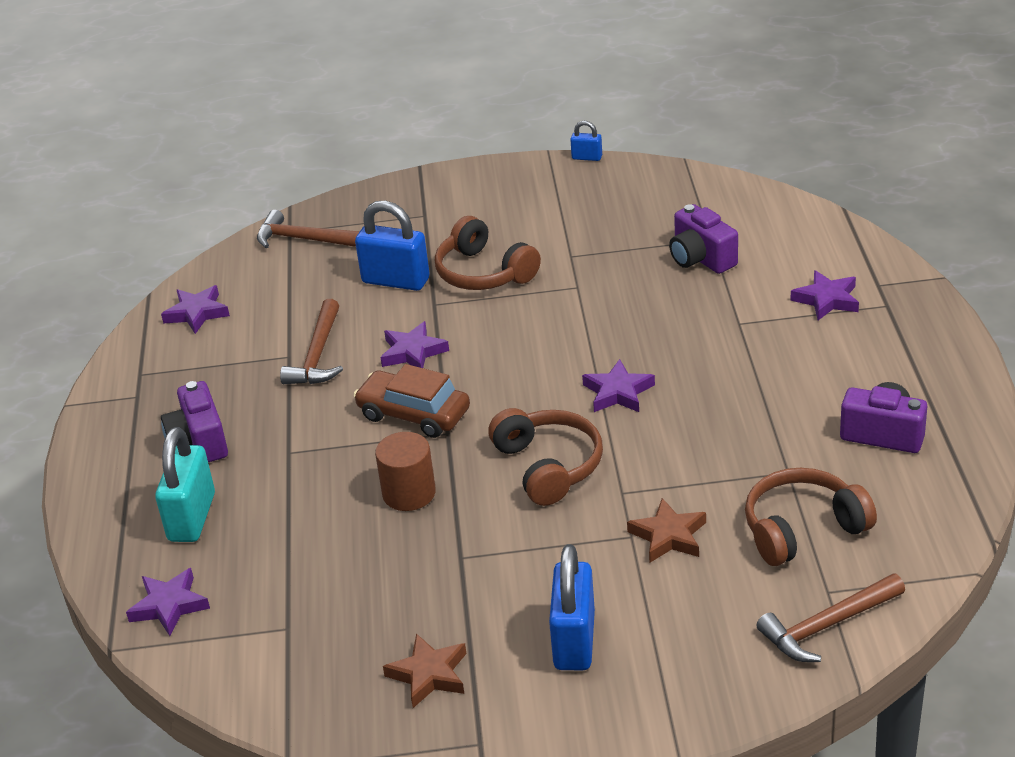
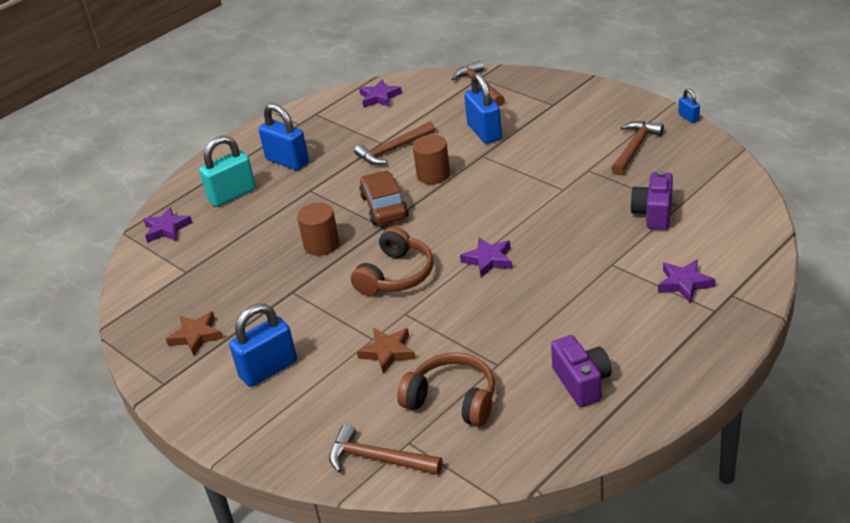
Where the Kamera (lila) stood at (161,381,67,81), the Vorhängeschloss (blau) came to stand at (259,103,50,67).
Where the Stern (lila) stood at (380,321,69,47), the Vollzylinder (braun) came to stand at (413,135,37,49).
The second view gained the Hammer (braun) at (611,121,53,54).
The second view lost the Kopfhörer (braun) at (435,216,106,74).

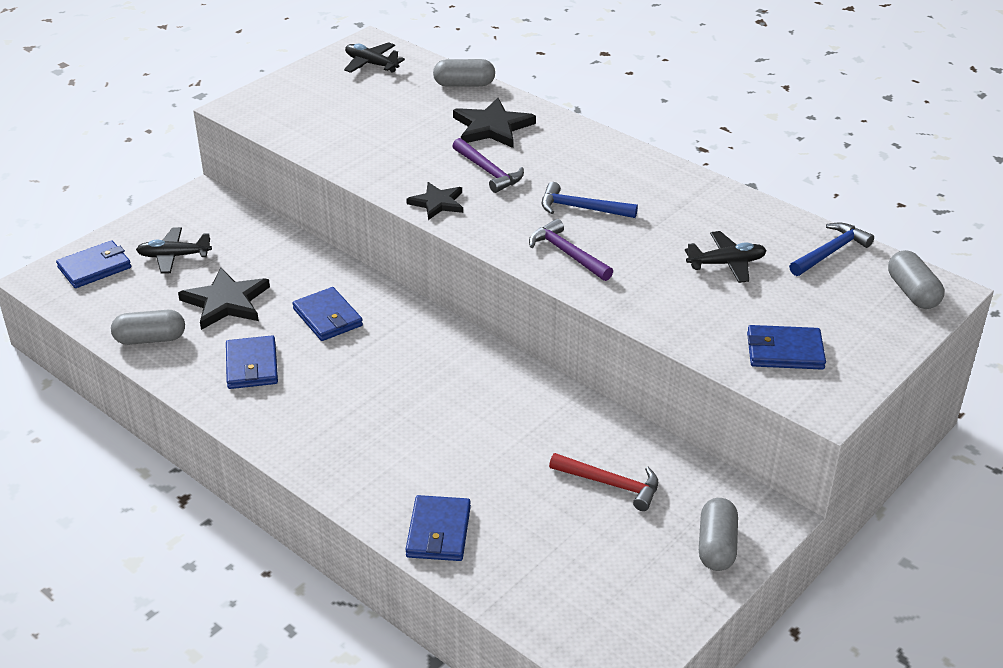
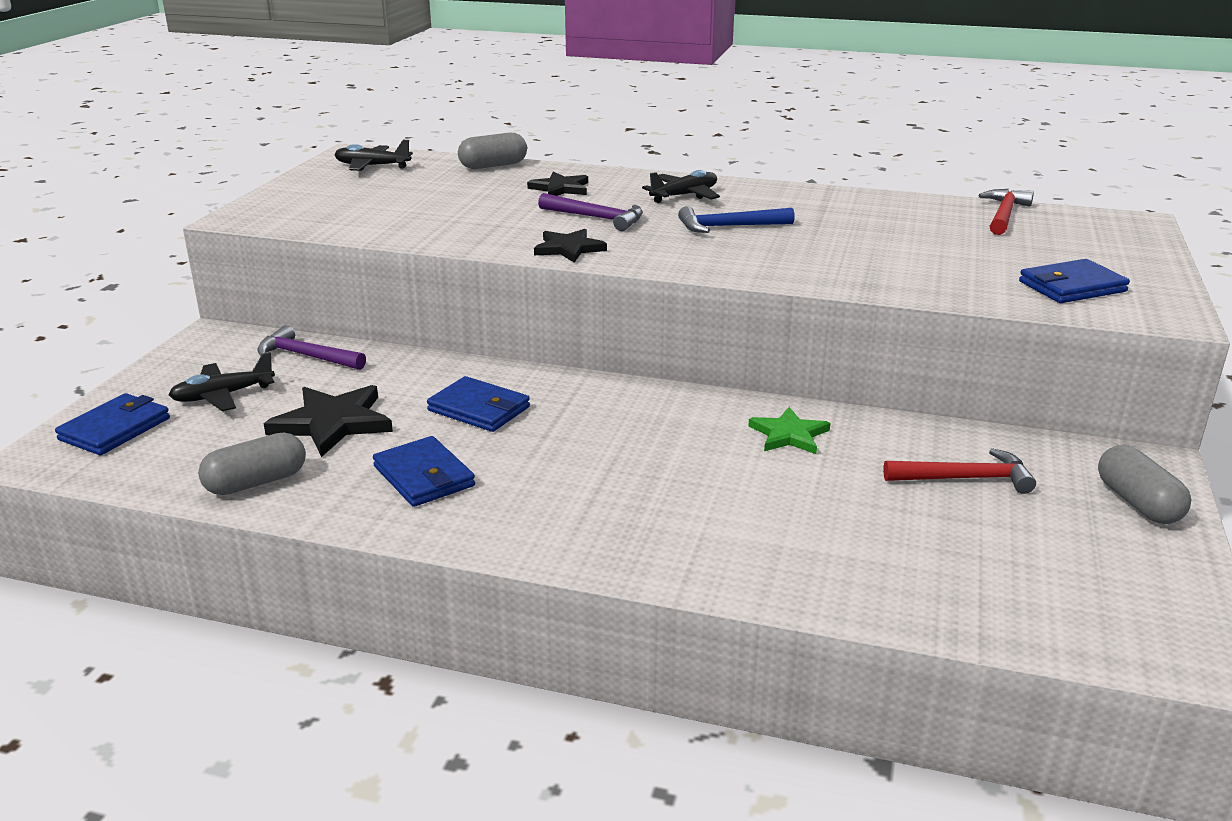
The Hammer (lila) ended up elsewhere, having gone from (529,219,84,62) to (257,325,109,45).
The size of the Stern (schwarz) at (453,98,83,50) changed by a factor of 0.65.
The Flugzeug (schwarz) ended up elsewhere, having gone from (685,231,82,52) to (642,170,78,33).
The second view gained the Stern (grün) at (748,407,82,47).
What was the Hammer (blau) at (789,223,85,53) turned into the Hammer (rot) at (978,189,56,46).
The second view lost the Geldbörse (blau) at (405,495,66,66).
The second view lost the Kapsel (grau) at (888,250,56,59).

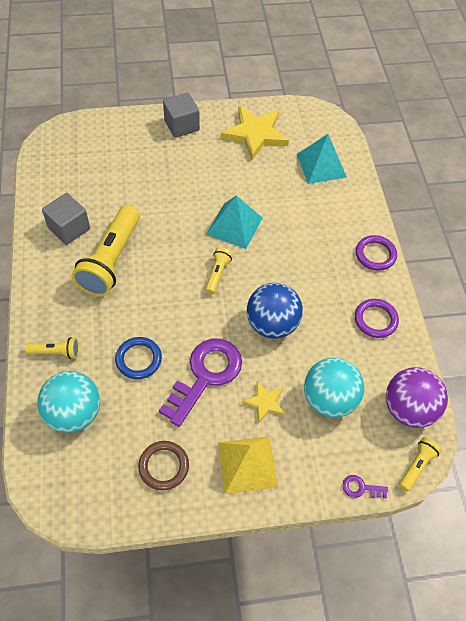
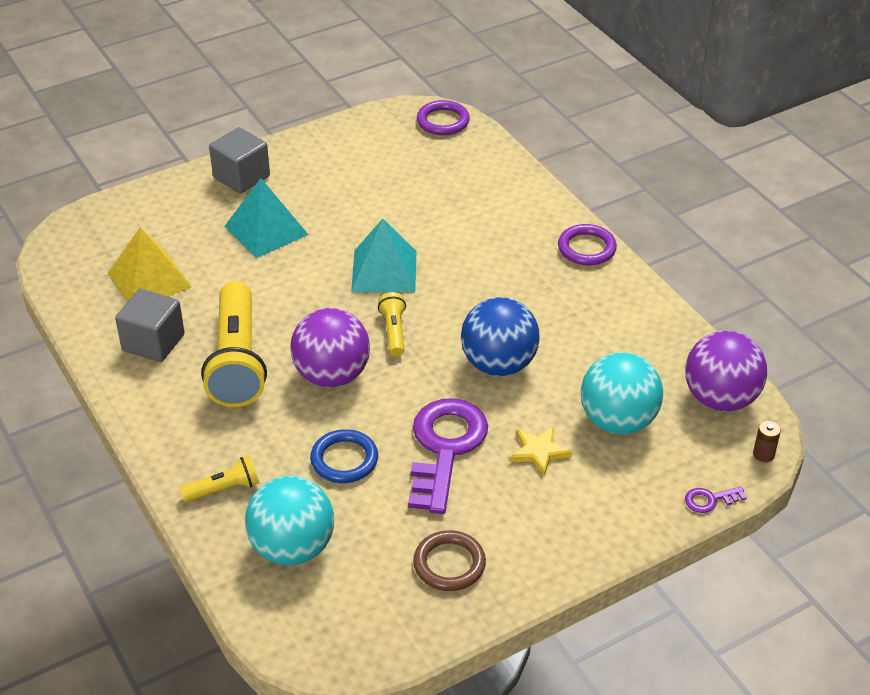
The Pyramide (gelb) ended up elsewhere, having gone from (218,436,60,58) to (108,227,83,75).
The Pyramide (türkis) ended up elsewhere, having gone from (297,134,50,50) to (224,178,85,80).
The second view gained the Ball (lila) at (290,308,80,79).
The Ring (lila) ended up elsewhere, having gone from (355,299,44,39) to (417,100,53,35).
Where the Taschenlampe (gelb) stood at (399,437,42,55), the Batterie (braun) came to stand at (753,420,28,42).
The second view lost the Stern (gelb) at (221,106,68,54).

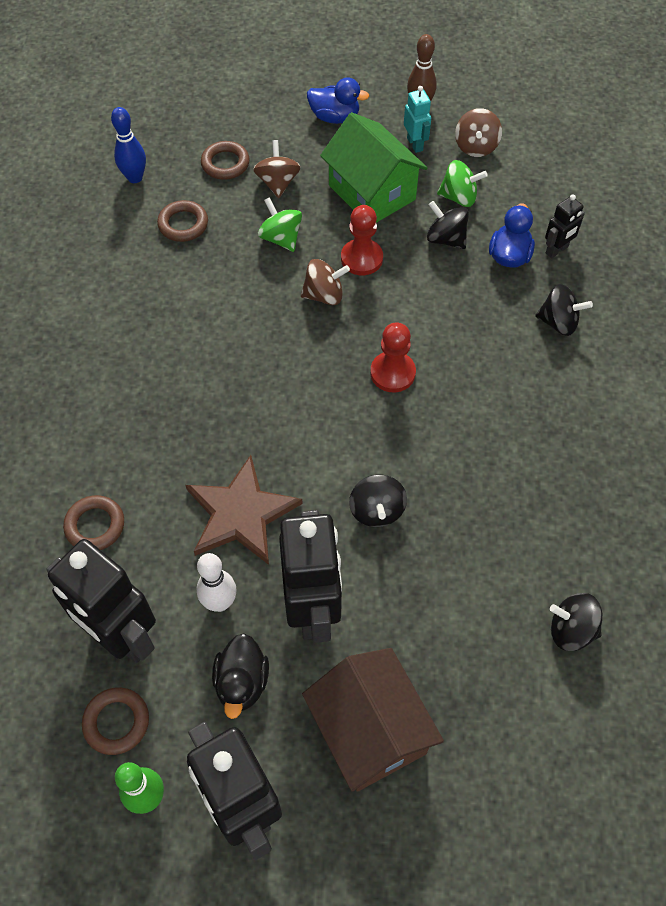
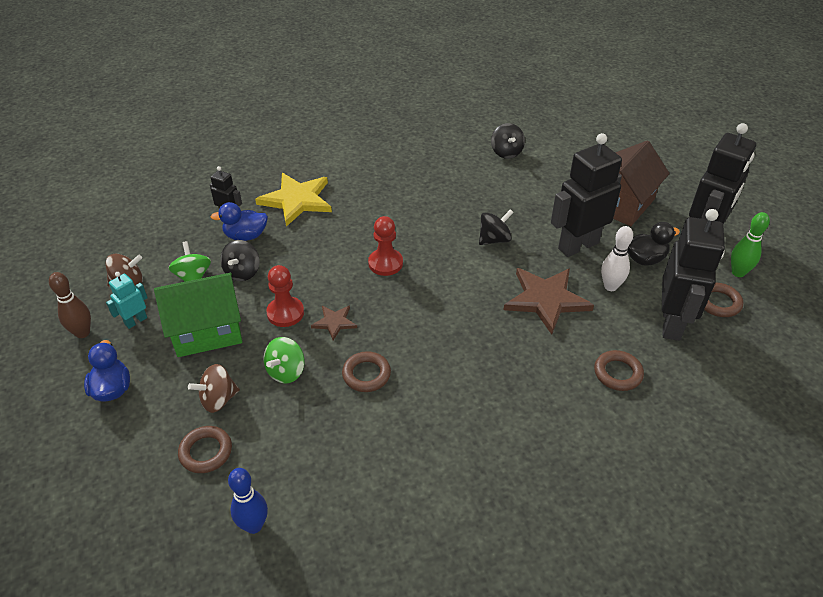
The Haus (grün) at (320,112,108,111) ended up facing another way, 45 degrees clockwise from before.
Where the Kreisel (schwarz) stood at (535,284,58,52), the Stern (gelb) came to stand at (255,173,77,54).
Where the Kreisel (braun) stood at (301,259,49,46), the Stern (braun) came to stand at (311,306,46,34).
The Ring (braun) ended up elsewhere, having gone from (157,200,51,42) to (342,351,49,41).

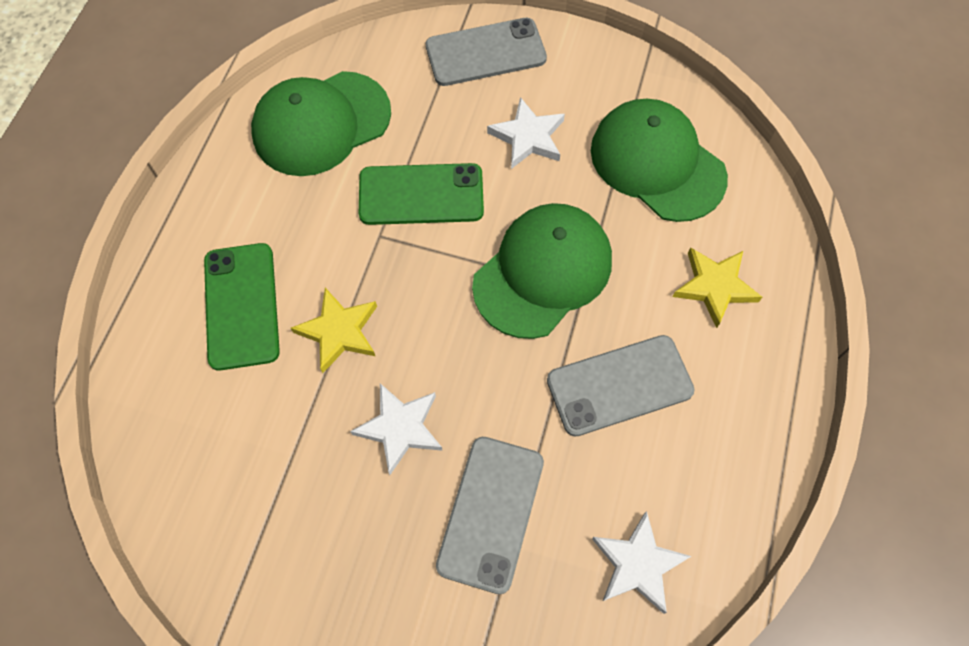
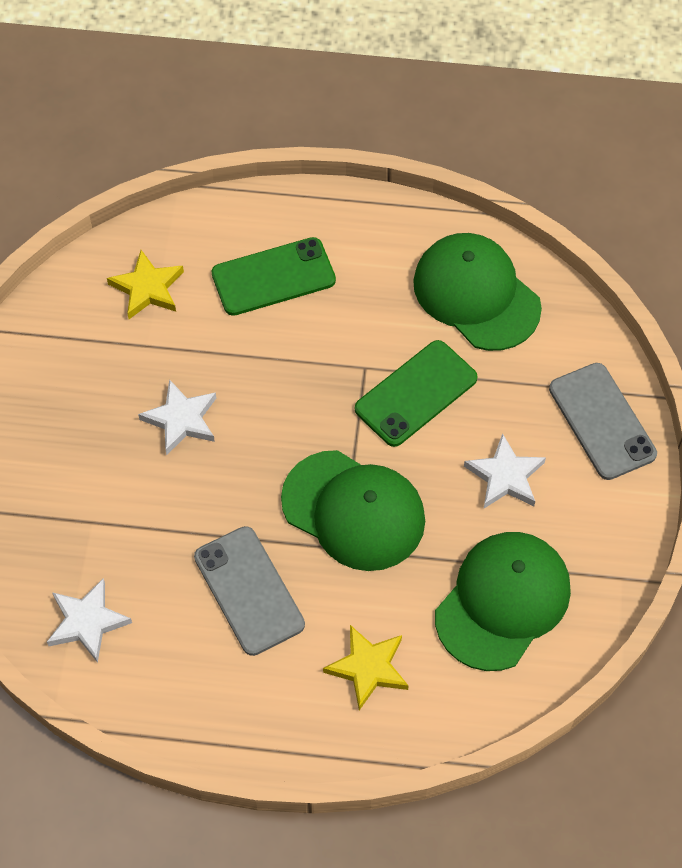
The Stern (gelb) ended up elsewhere, having gone from (291,288,86,85) to (107,250,77,69).
The Handy (grün) at (359,163,125,62) ended up facing another way, 60 degrees clockwise from before.
The second view lost the Handy (grau) at (436,437,108,157).

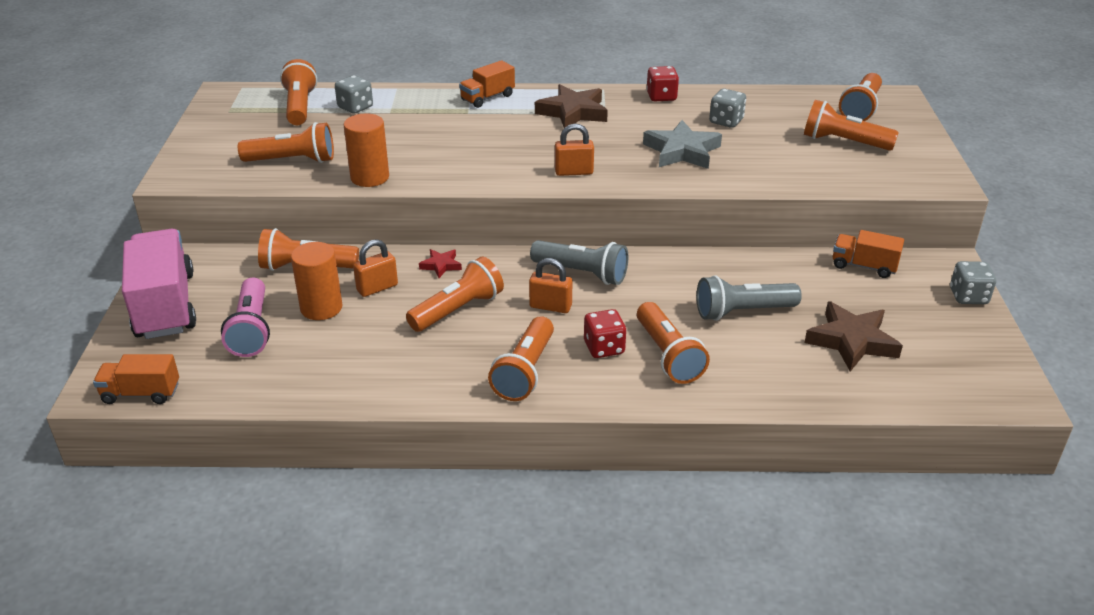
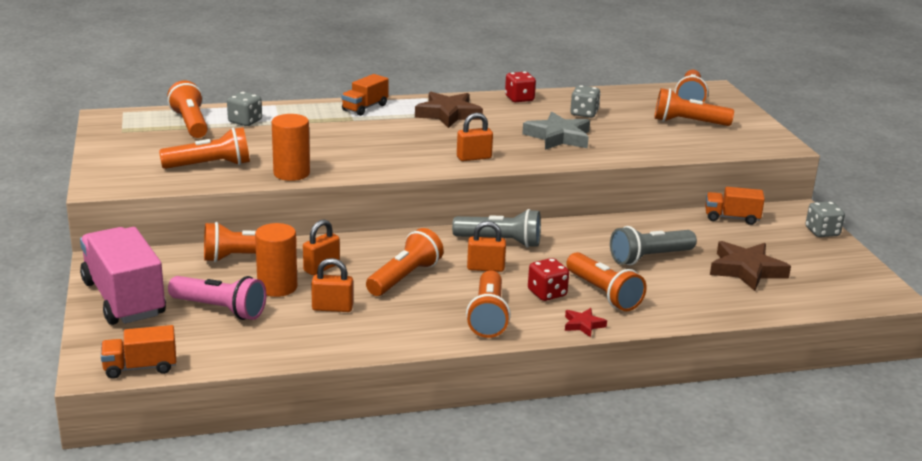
The Taschenlampe (rosa) at (221,277,49,80) ended up facing another way, 45 degrees counterclockwise from before.
The second view gained the Vorhängeschloss (orange) at (311,258,42,54).
The Stern (rot) ended up elsewhere, having gone from (419,249,43,29) to (565,308,42,29).

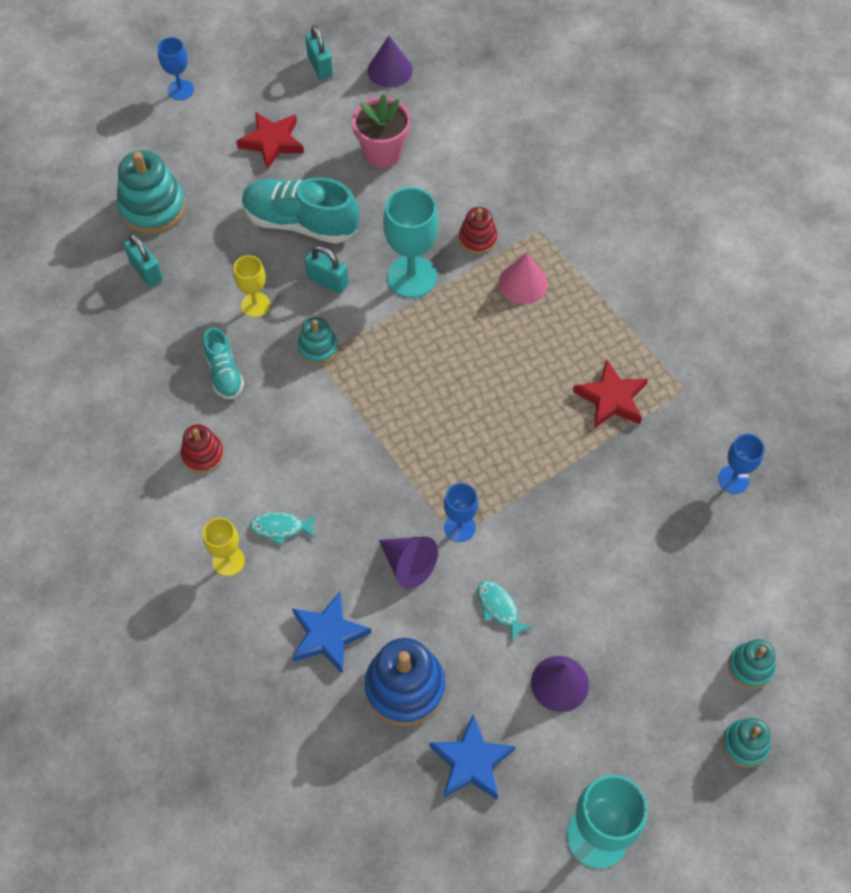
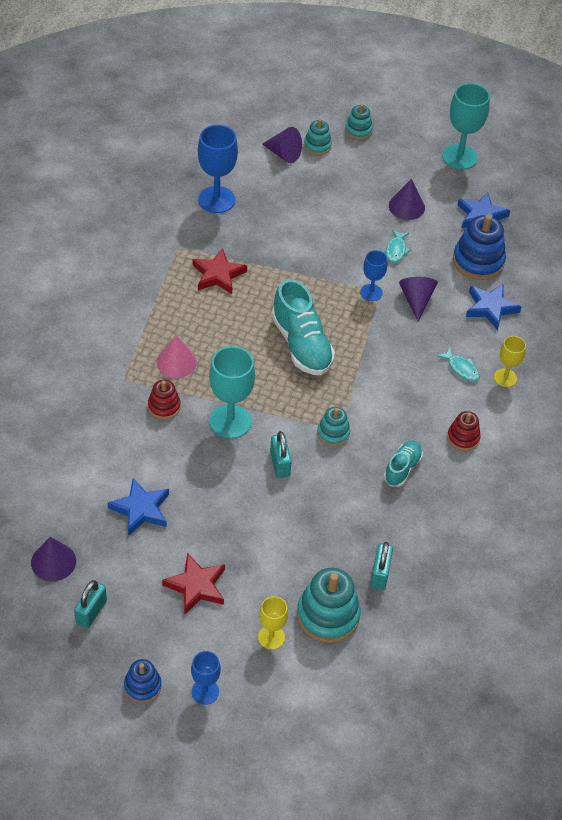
Where the Blumentopf (rosa) stood at (352,94,59,74), the Stern (blau) came to stand at (108,478,61,58).
The second view gained the Stapelspielzeug (blau) at (124,659,38,44).
The size of the Kelch (blau) at (718,434,47,60) changed by a factor of 1.74.
The Kelch (gelb) ended up elsewhere, having gone from (233,255,37,62) to (258,596,30,54).
The second view gained the Kegel (lila) at (262,127,40,36).
The Schuh (türkis) ended up elsewhere, having gone from (242,177,117,67) to (272,279,63,96).

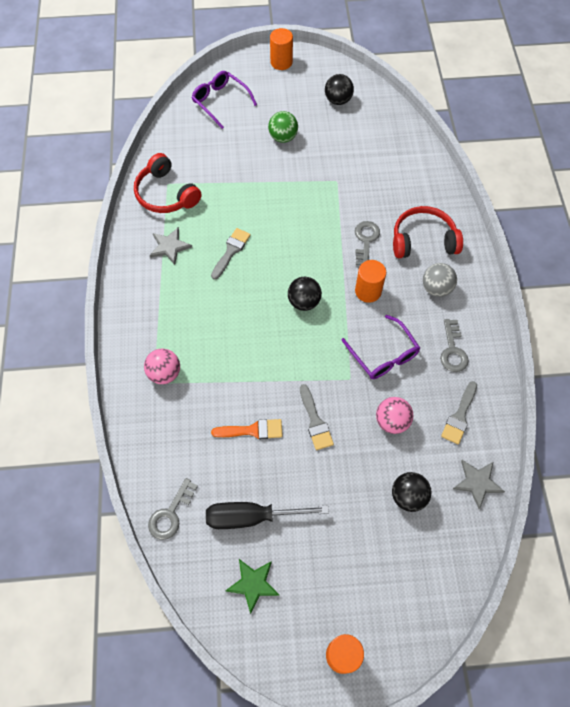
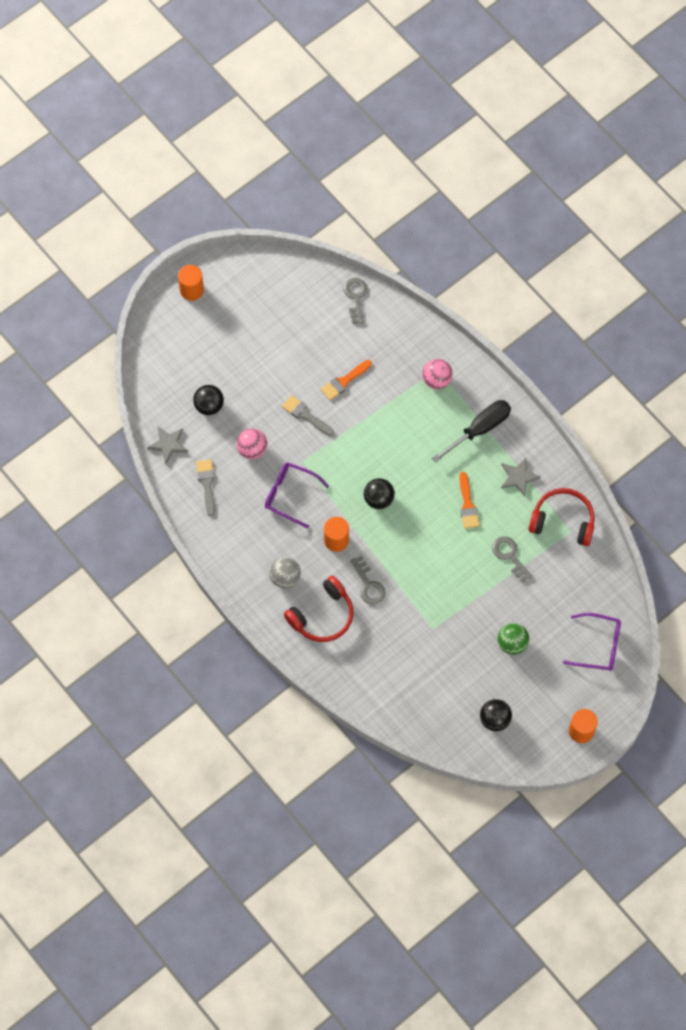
The Schraubenzieher (schwarz) ended up elsewhere, having gone from (206,502,123,27) to (432,400,79,63).
What was the Pinsel (grau) at (211,228,40,52) turned into the Pinsel (orange) at (459,472,21,57).
The Schlüssel (grau) ended up elsewhere, having gone from (440,319,29,53) to (492,536,41,47).
The second view lost the Stern (grün) at (225,559,55,55).

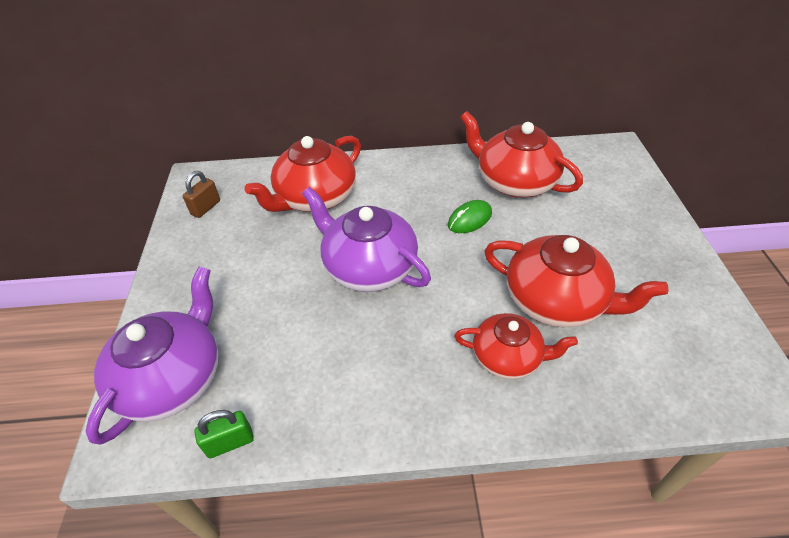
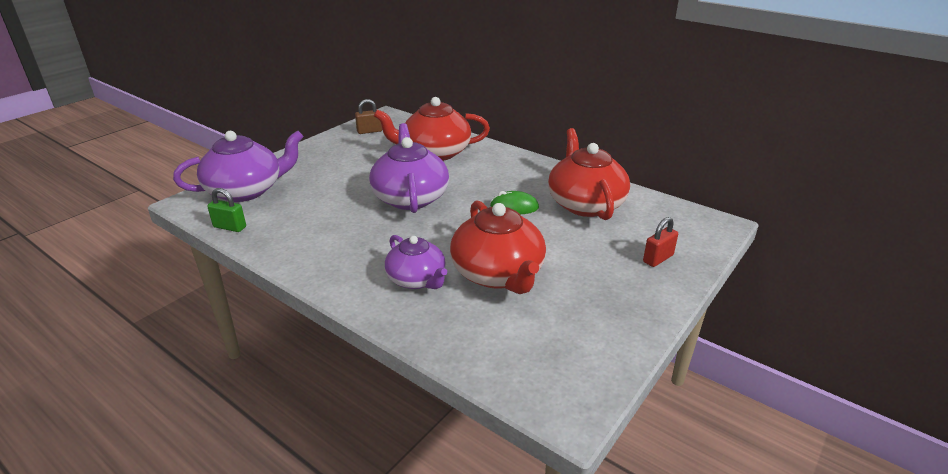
What was the Teekanne (rot) at (454,313,124,66) turned into the Teekanne (lila) at (385,235,62,54).
The second view gained the Vorhängeschloss (rot) at (643,217,35,50).

